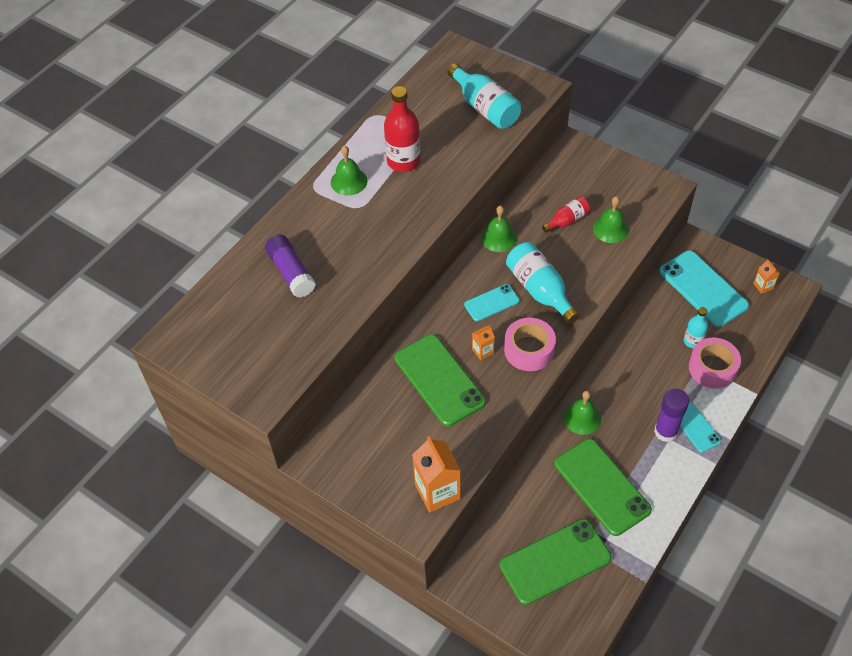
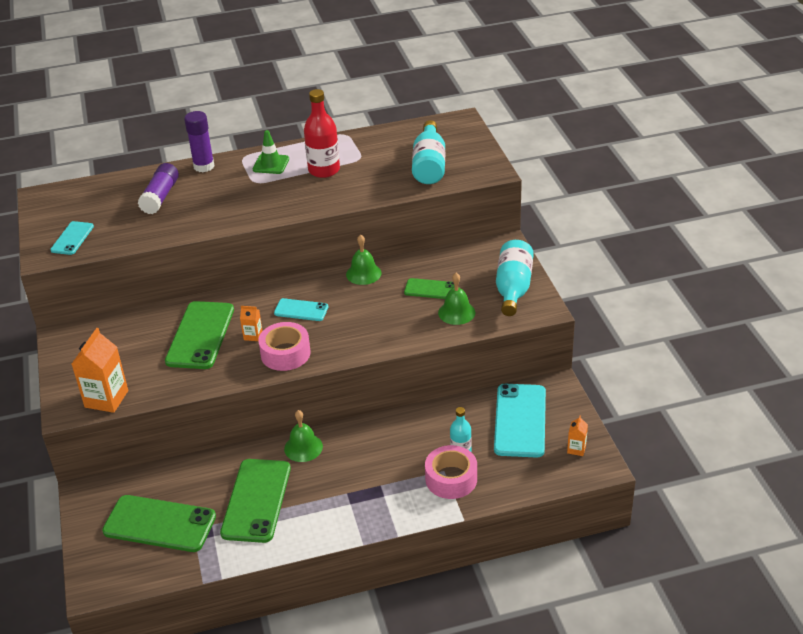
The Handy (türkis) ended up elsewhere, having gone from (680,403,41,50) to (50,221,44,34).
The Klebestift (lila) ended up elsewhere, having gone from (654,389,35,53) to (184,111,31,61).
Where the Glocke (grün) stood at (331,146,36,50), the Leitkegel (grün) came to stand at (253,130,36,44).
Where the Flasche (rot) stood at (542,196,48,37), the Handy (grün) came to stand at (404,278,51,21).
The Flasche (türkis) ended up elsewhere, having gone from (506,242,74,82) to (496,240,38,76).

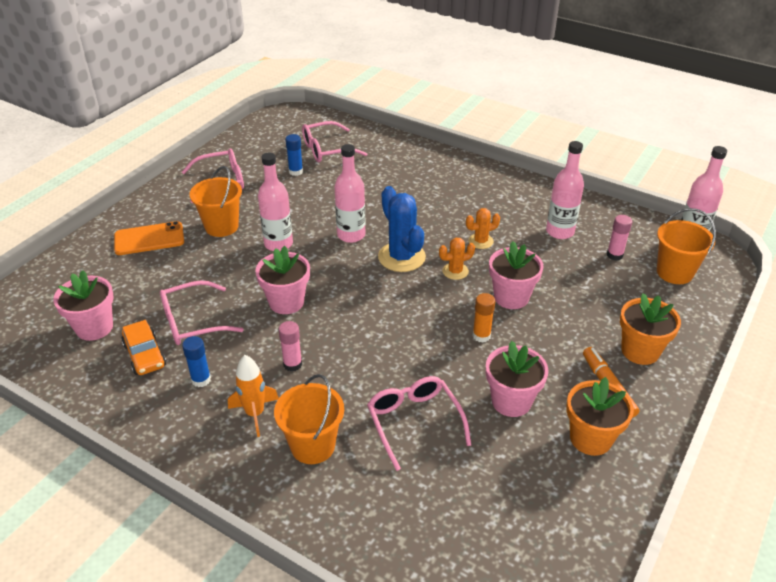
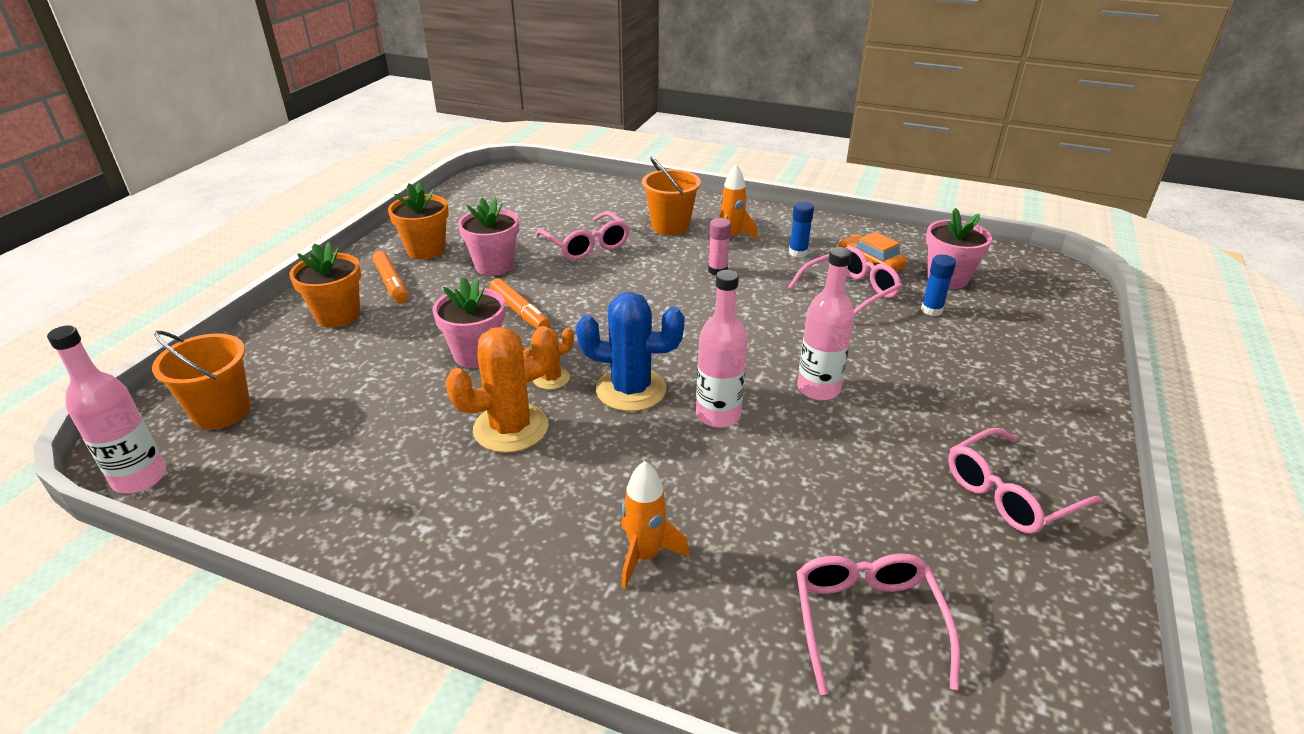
The size of the Kaktus (orange) at (466,208,34,41) changed by a factor of 1.85.
Where the Klebestift (orange) stood at (473,293,22,50), the Filzstift (orange) came to stand at (489,278,61,51).
The Kaktus (blau) at (378,186,48,86) ended up facing another way, 45 degrees counterclockwise from before.
The second view gained the Rakete (orange) at (621,461,69,128).
The Brille (rosa) at (302,121,65,42) ended up facing another way, 60 degrees counterclockwise from before.
The Klebestift (blau) ended up elsewhere, having gone from (285,134,18,42) to (921,254,35,62).
The second view lost the Handy (orange) at (114,221,70,34).
The second view lost the Eimer (orange) at (189,166,53,71).
The second view lost the Blumentopf (rosa) at (255,246,55,68).
The second view lost the Flasche (rosa) at (546,141,38,98).
The second view lost the Klebestift (rosa) at (607,215,25,45).

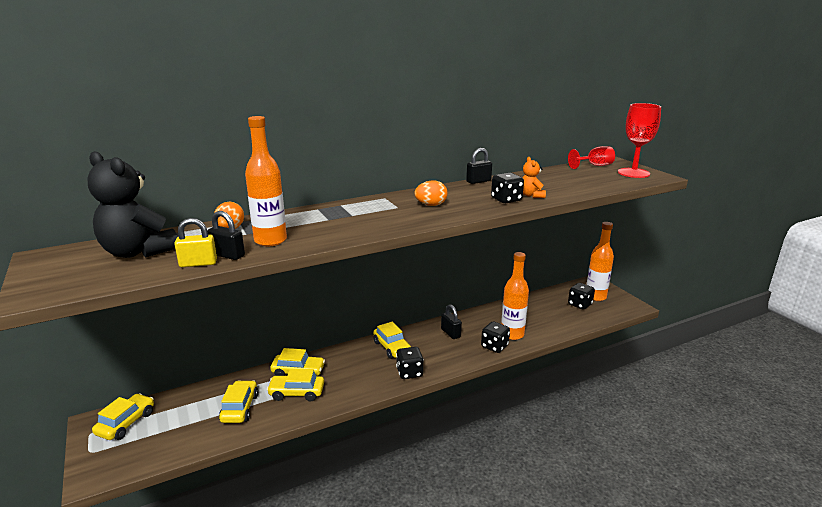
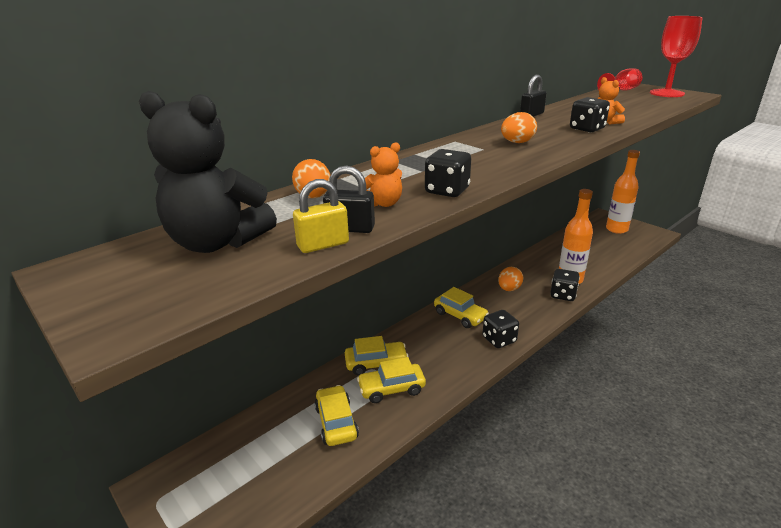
Where the Flasche (orange) stood at (245,116,42,130), the Teddybär (orange) came to stand at (365,142,37,65).
The Spielwürfel (schwarz) ended up elsewhere, having gone from (568,283,27,27) to (425,149,46,48).
Where the Vorhängeschloss (schwarz) stood at (441,304,21,35), the Ei (orange) came to stand at (498,267,25,24).
The second view lost the Auto (gelb) at (92,393,62,47).

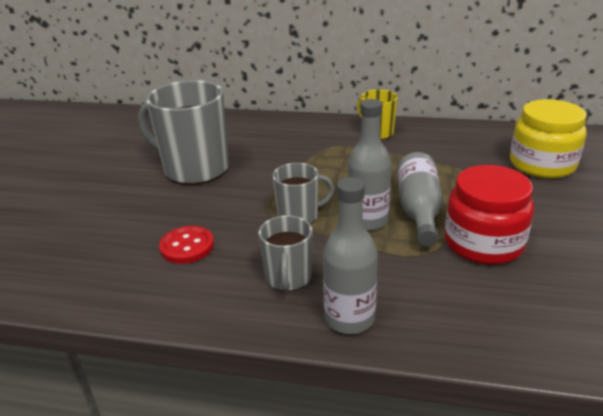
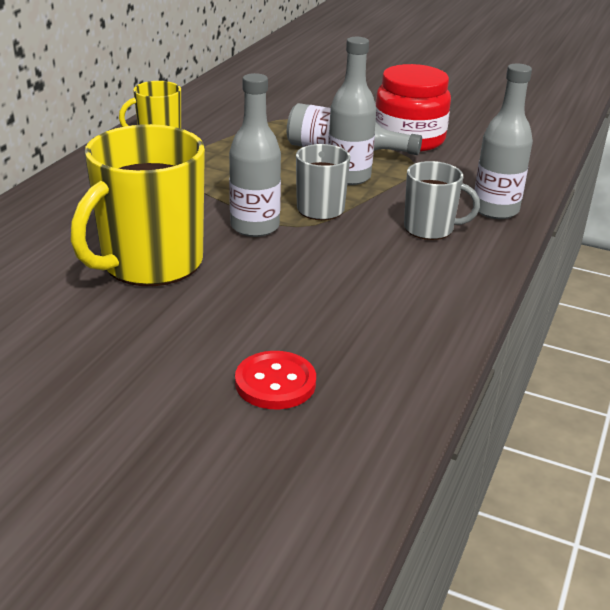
What was the Tasse (grau) at (138,80,91,105) turned into the Tasse (gelb) at (71,124,134,162).
The second view gained the Flasche (grau) at (229,73,52,164).
The Knopf (rot) ended up elsewhere, having gone from (159,226,55,38) to (235,351,81,58).
The second view lost the Einmachglas (gelb) at (510,99,76,80).

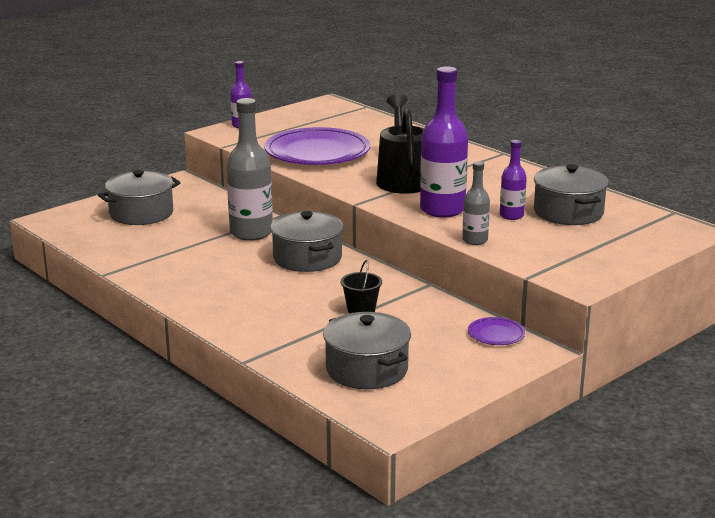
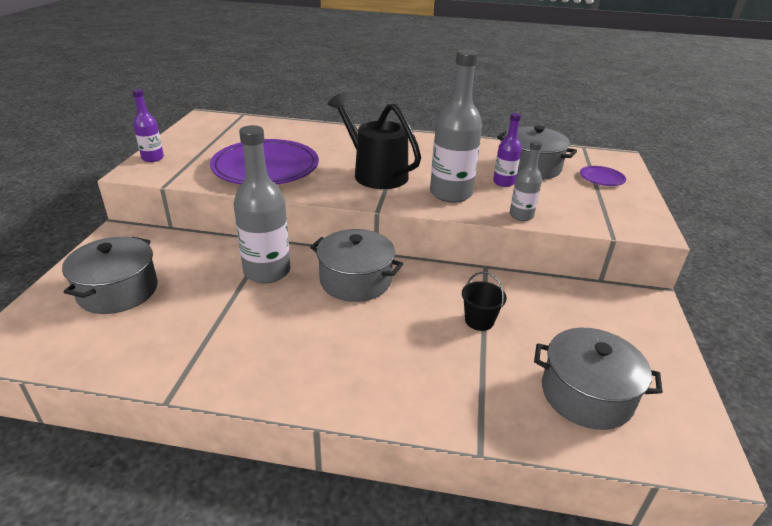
What was the Flasche (lila) at (420,67,48,151) turned into the Flasche (grau) at (430,49,52,154).
The Teller (lila) ended up elsewhere, having gone from (468,317,57,28) to (580,166,46,20).

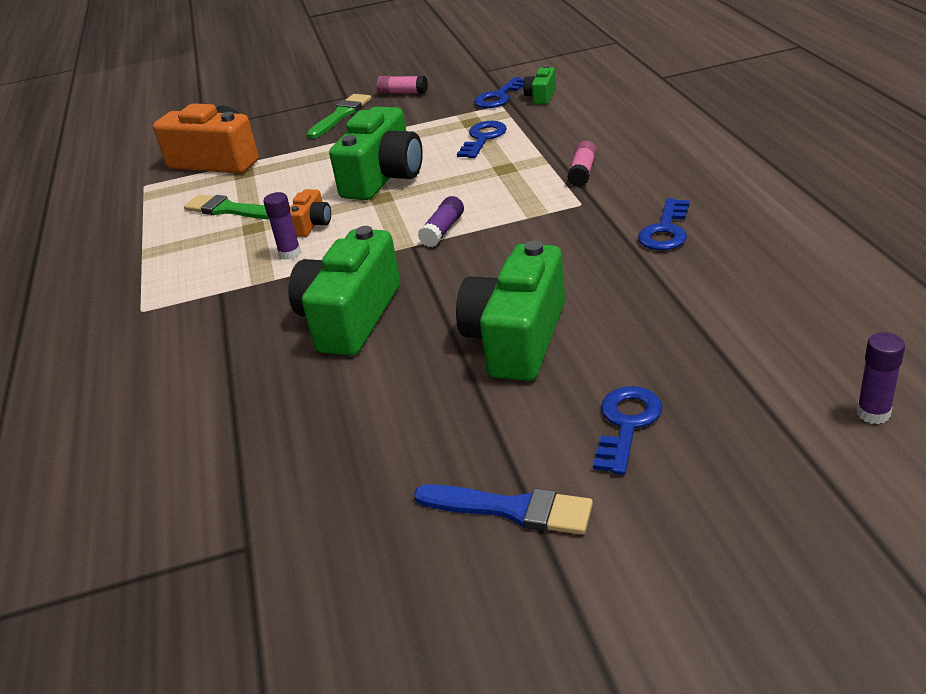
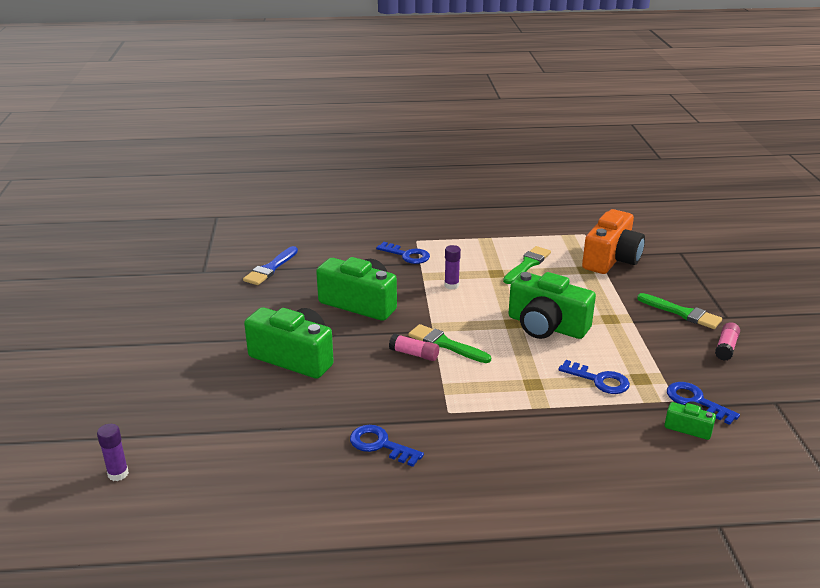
The Pinsel (blau) ended up elsewhere, having gone from (414,484,179,51) to (243,246,55,39).
The Schlüssel (blau) ended up elsewhere, having gone from (593,386,70,89) to (376,242,54,22).
The Klebestift (rosa) ended up elsewhere, having gone from (567,141,30,46) to (389,333,50,28).
Where the Klebestift (lila) stood at (418,196,46,51), the Pinsel (grün) came to stand at (408,324,83,39).
The second view lost the Kamera (orange) at (290,189,41,48).

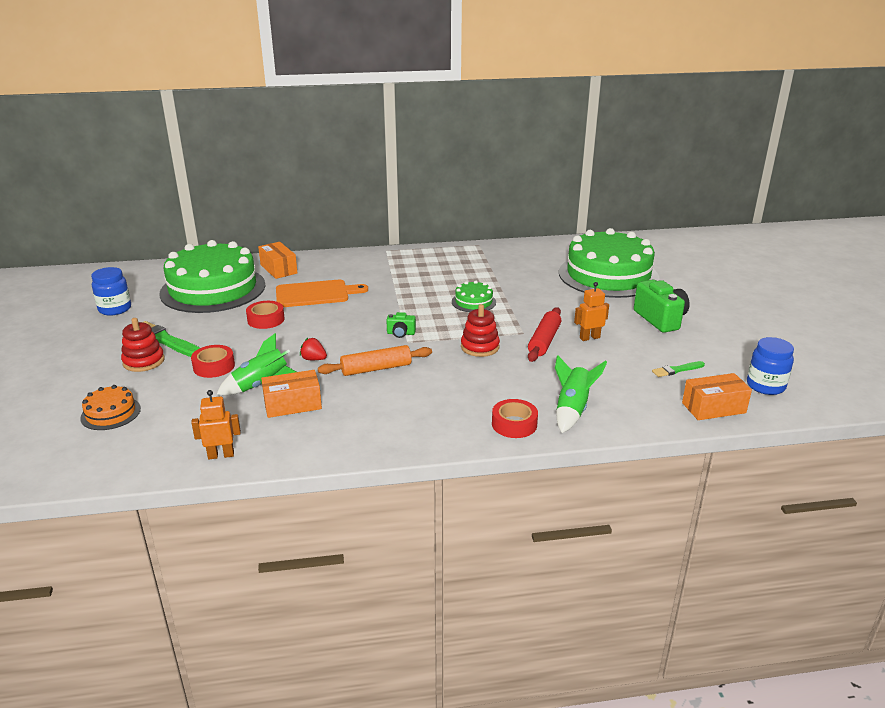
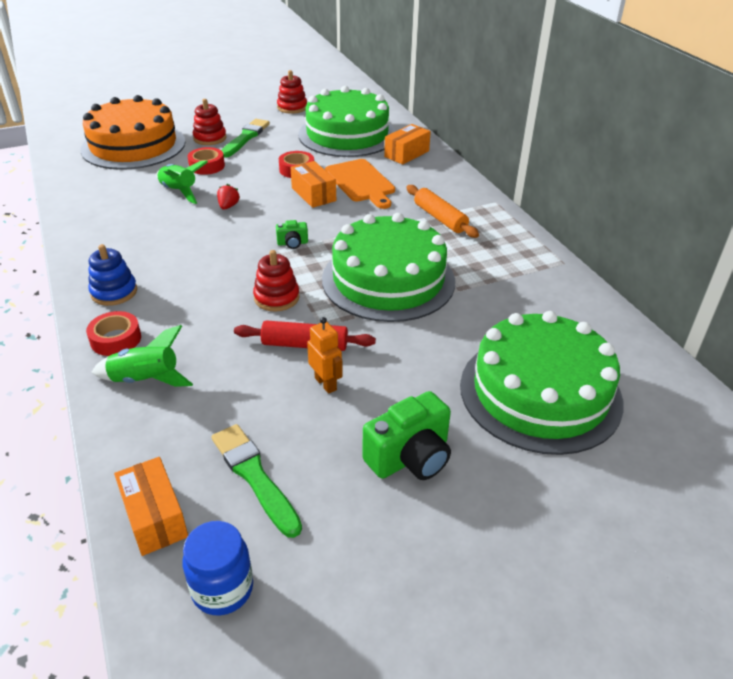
The size of the Kuchen (orange) at (80,385,61,45) changed by a factor of 2.37.
The second view gained the Stapelspielzeug (blau) at (88,244,49,62).
The size of the Pinsel (grün) at (652,361,53,16) changed by a factor of 1.79.
The Kamera (grün) at (386,312,30,26) ended up facing another way, 90 degrees counterclockwise from before.
Where the Einmachglas (blau) stood at (91,267,40,49), the Stapelspielzeug (rot) came to stand at (277,70,30,44).
The Schachtel (orange) ended up elsewhere, having gone from (261,370,61,48) to (290,161,46,47).
The size of the Kuchen (grün) at (452,281,44,31) changed by a factor of 2.37.
The Nudelholz (orange) ended up elsewhere, having gone from (318,345,114,31) to (406,185,73,53).
The second view lost the Roboter (orange) at (191,390,50,69).

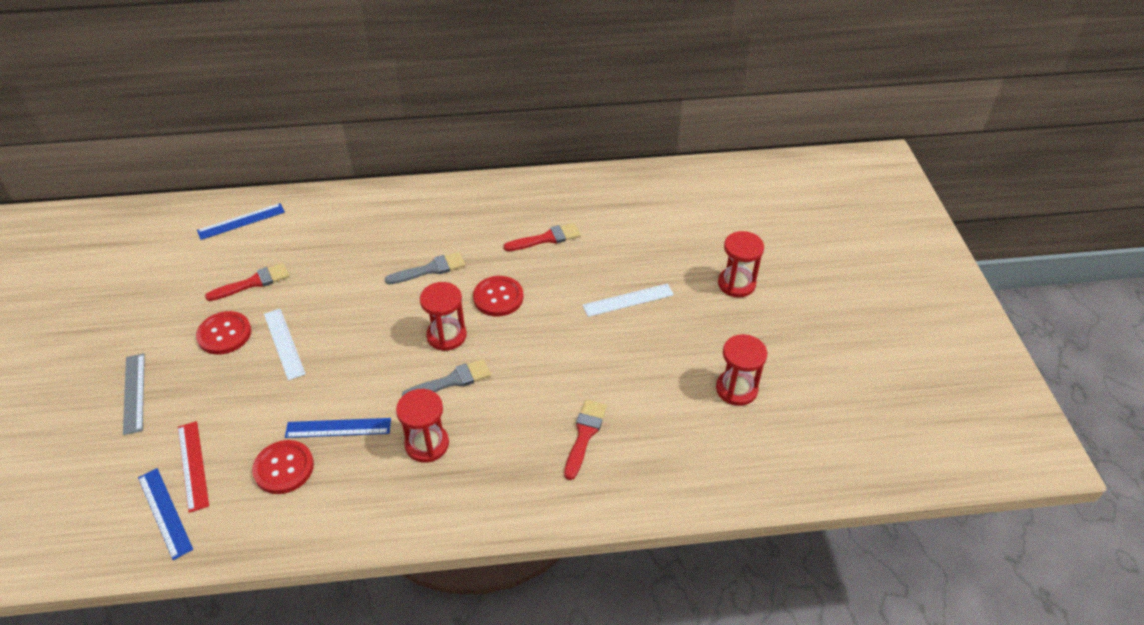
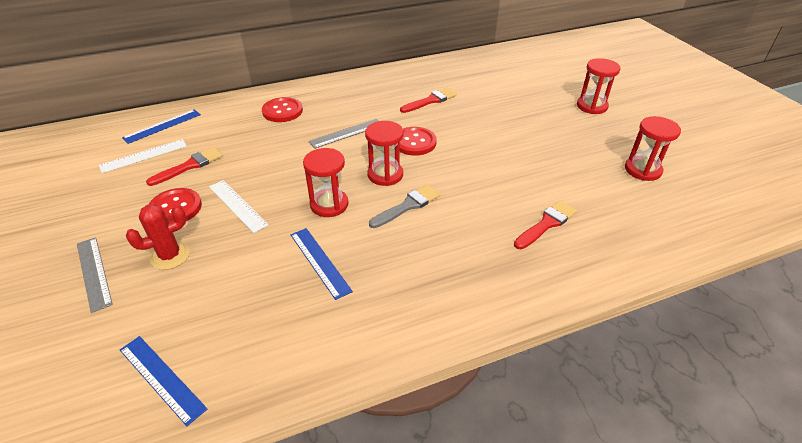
The Lineal (weiß) ended up elsewhere, having gone from (583,284,91,33) to (99,139,88,34).
The second view gained the Kaktus (rot) at (126,204,64,66).
The Knopf (rot) ended up elsewhere, having gone from (252,440,62,54) to (262,97,41,25).
The Lineal (blau) at (285,418,106,20) ended up facing another way, 75 degrees clockwise from before.
The Sanduhr (rot) ended up elsewhere, having gone from (396,389,53,74) to (303,148,46,69).
Where the Pinsel (grau) stood at (385,252,80,32), the Lineal (grau) came to stand at (309,119,70,30).
The Pinsel (rot) at (564,399,43,81) ended up facing another way, 45 degrees clockwise from before.
The second view lost the Lineal (rot) at (178,421,31,92).

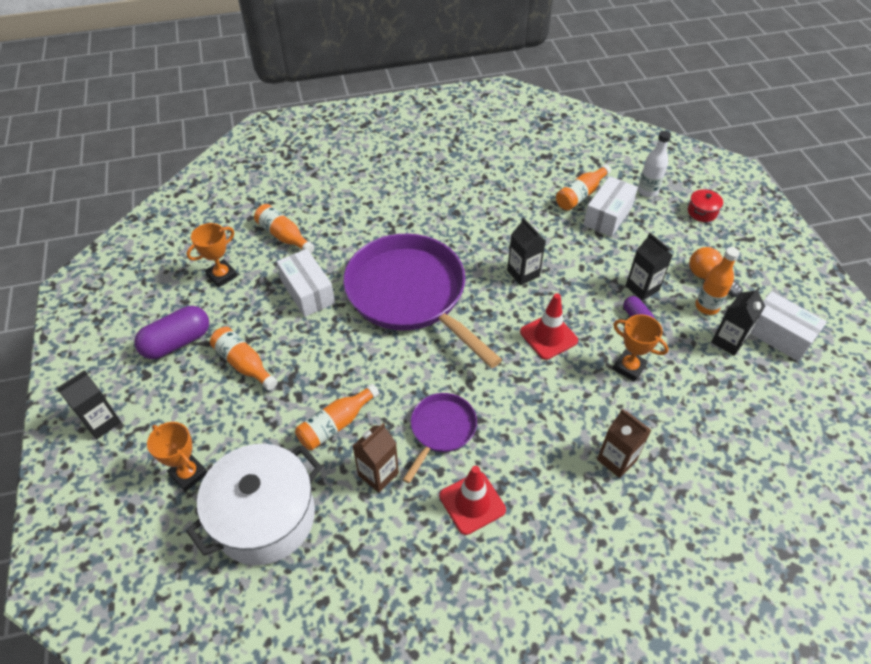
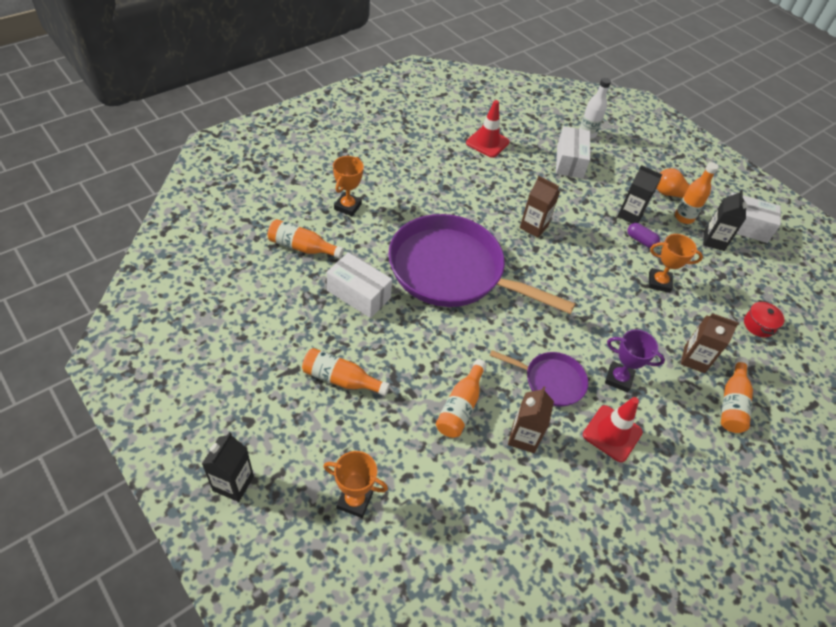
The Pokal (orange) ended up elsewhere, having gone from (187,223,50,64) to (333,156,31,60).
The Leitkegel (rot) ended up elsewhere, having gone from (520,293,58,67) to (466,100,44,58).
The Pfanne (lila) at (403,393,74,90) ended up facing another way, 105 degrees clockwise from before.
What was the Getränkekarton (schwarz) at (507,217,39,68) turned into the Getränkekarton (braun) at (520,176,40,62).
The second view gained the Pokal (lila) at (605,329,60,64).
The Flasche (orange) ended up elsewhere, having gone from (556,164,55,46) to (721,357,32,76).
The Kochtopf (rot) ended up elsewhere, having gone from (688,189,35,33) to (744,300,41,38).
The second view lost the Kapsel (lila) at (135,306,74,53).
The second view lost the Kochtopf (weiß) at (186,444,136,121).

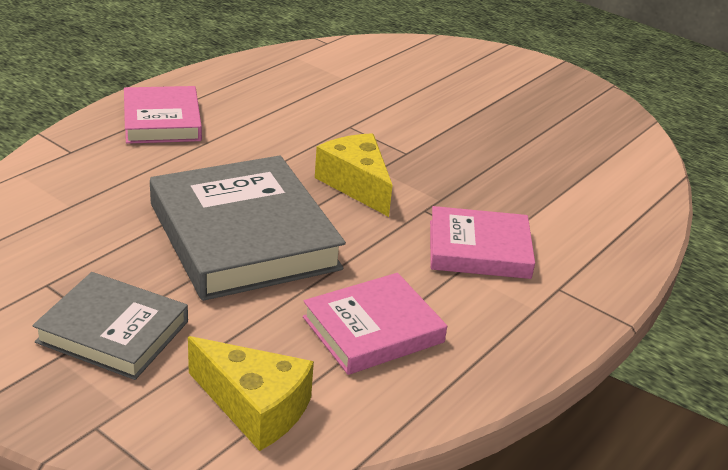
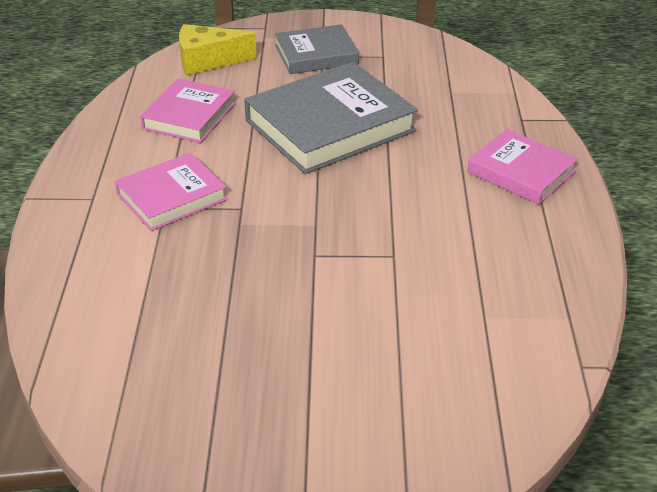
The Buch (grau) at (150,156,196,145) ended up facing another way, 60 degrees counterclockwise from before.
The second view lost the Käse (gelb) at (315,133,78,84).

